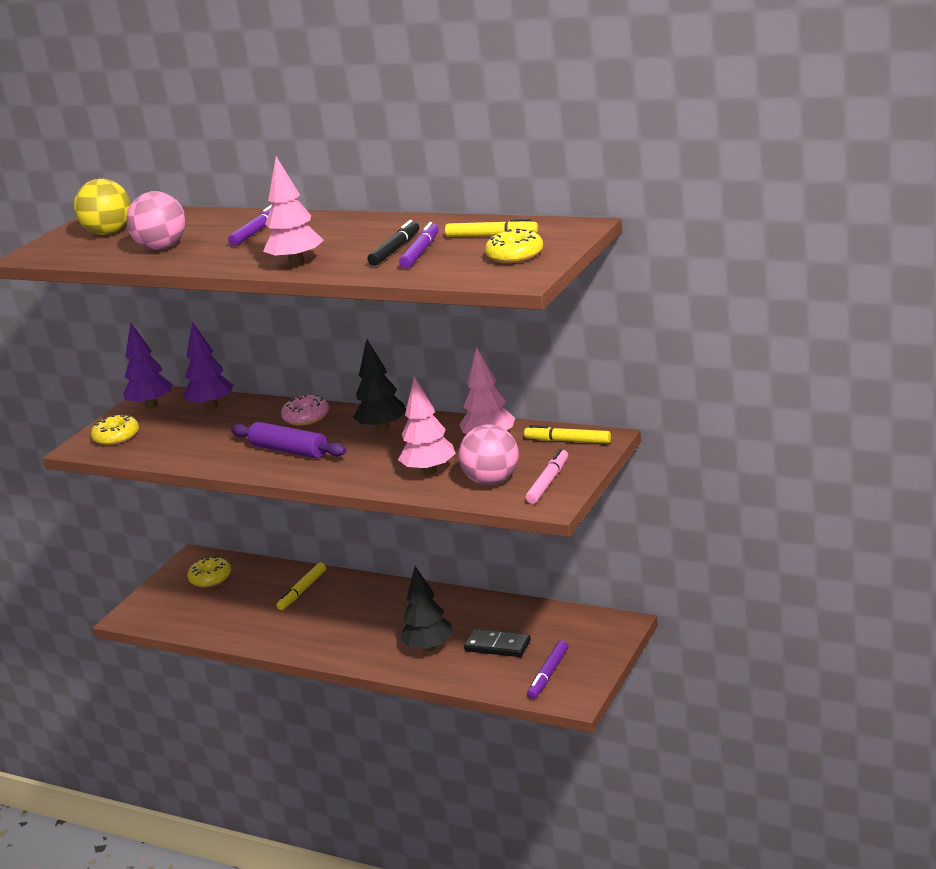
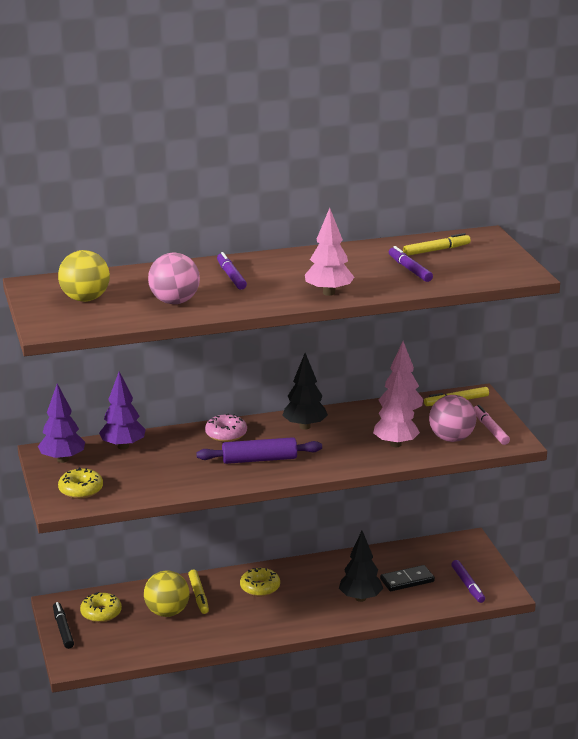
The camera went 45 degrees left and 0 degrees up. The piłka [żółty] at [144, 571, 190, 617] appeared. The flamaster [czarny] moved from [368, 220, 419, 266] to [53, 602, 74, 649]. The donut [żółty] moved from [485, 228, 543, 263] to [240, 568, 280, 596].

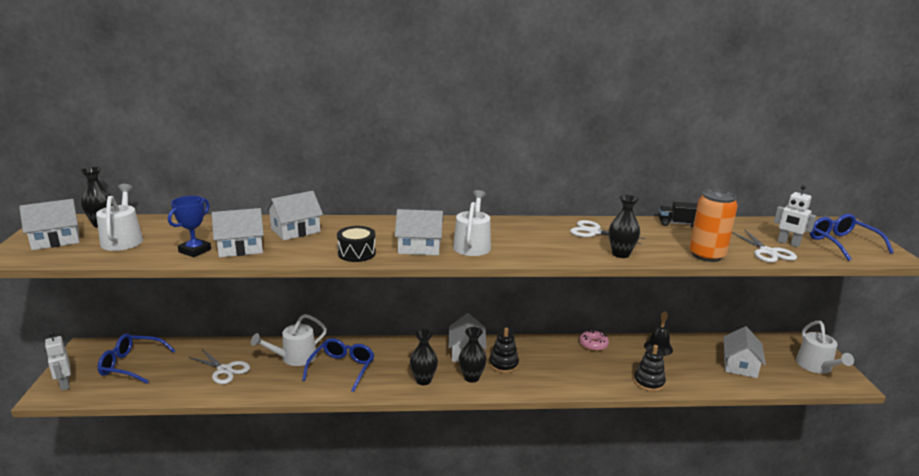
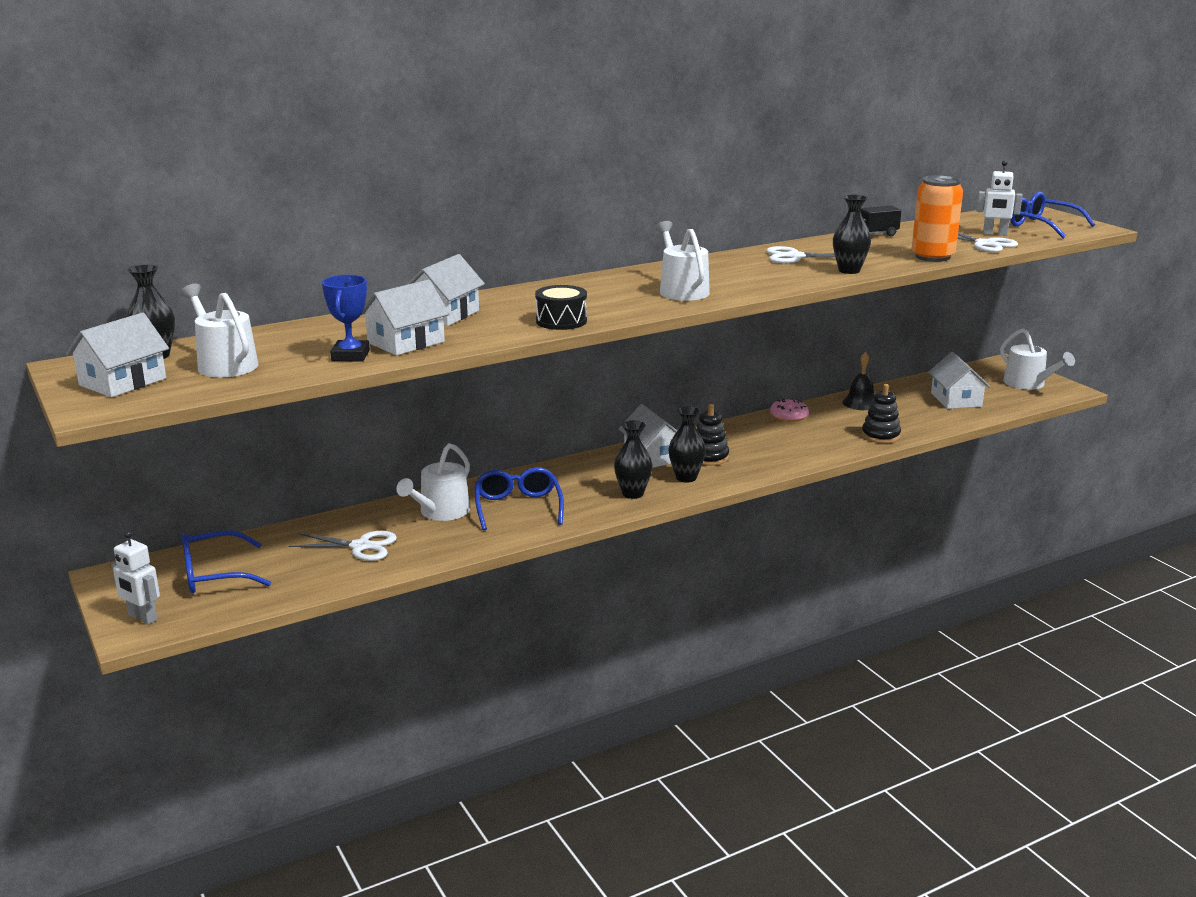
The camera went 25 degrees left and 0 degrees up. The domek [biały] at [395, 209, 444, 255] disappeared.

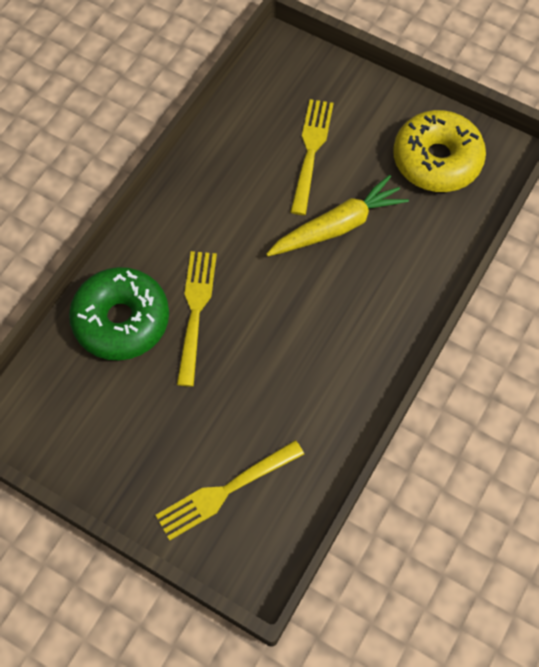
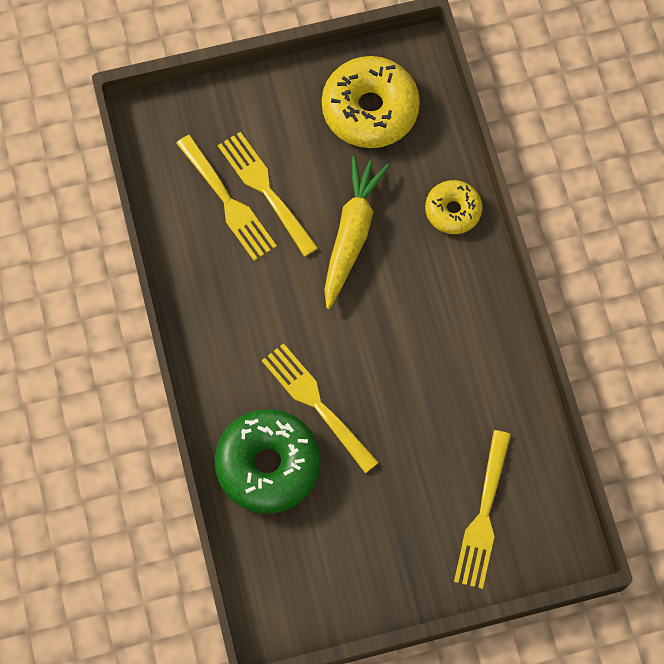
The camera went 45 degrees left and 5 degrees up. The widelec [żółty] at [176, 135, 277, 261] appeared. The donut [żółty] at [425, 180, 482, 234] appeared.

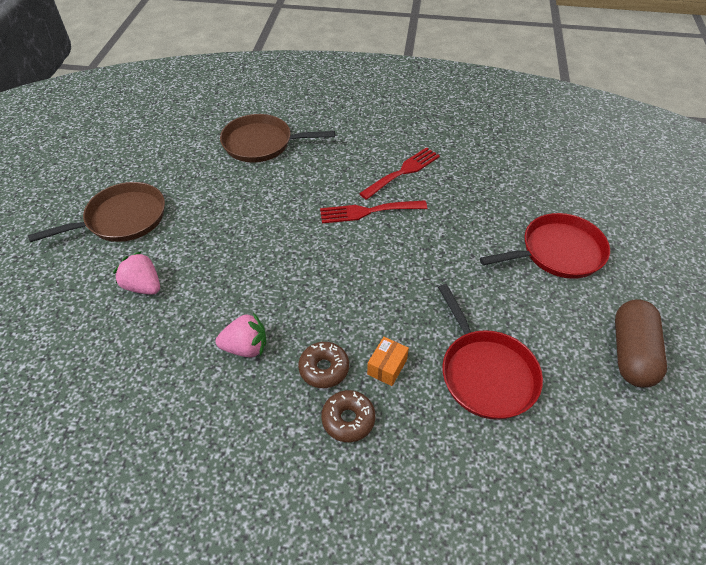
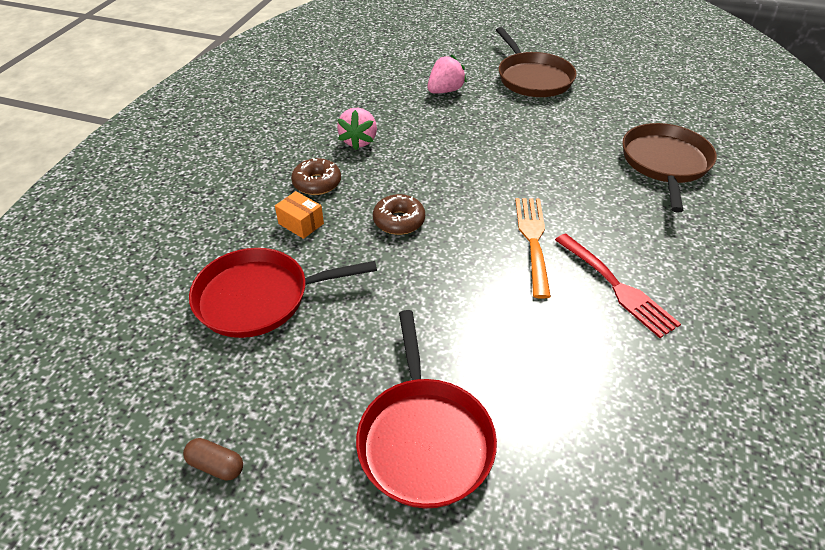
The camera went 100 degrees right and 5 degrees down. The donut [brązowy] moved from [321, 390, 376, 442] to [373, 194, 425, 235]. The widelec [czerwony] at [320, 200, 427, 224] became the widelec [pomarańczowy] at [515, 198, 551, 299]. The kapsułka [brązowy] at [615, 299, 667, 388] changed to 0.45 times the size.

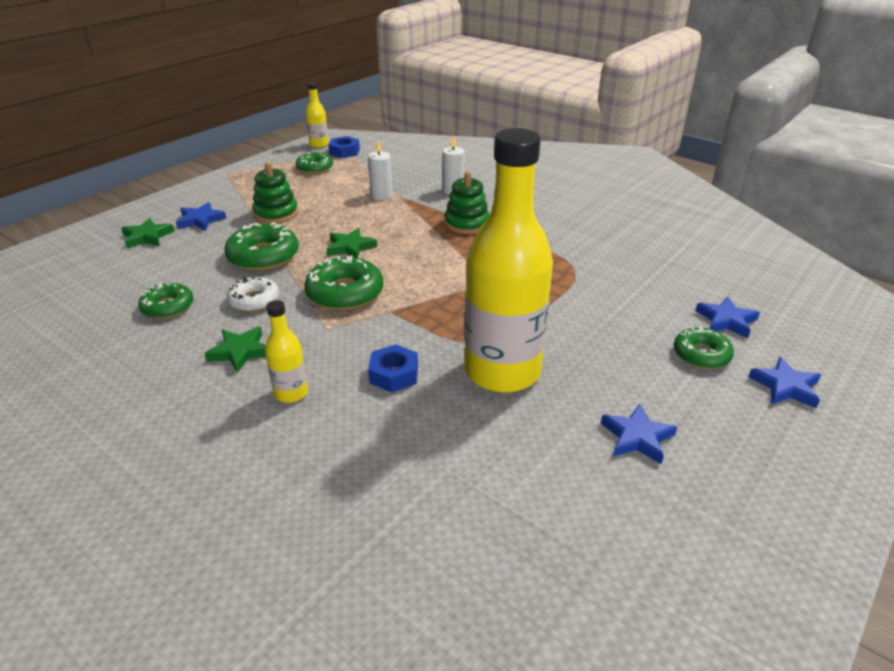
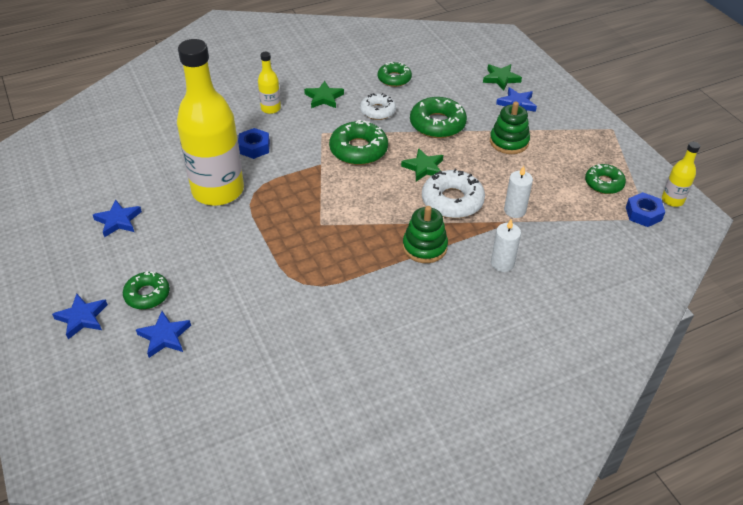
The camera went 115 degrees right and 10 degrees up. The donut [biały] at [422, 169, 485, 218] appeared.

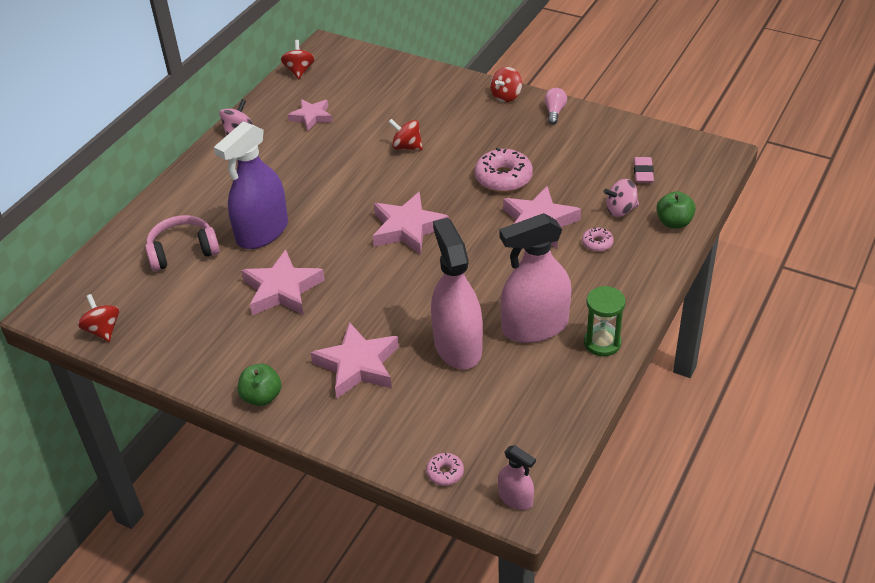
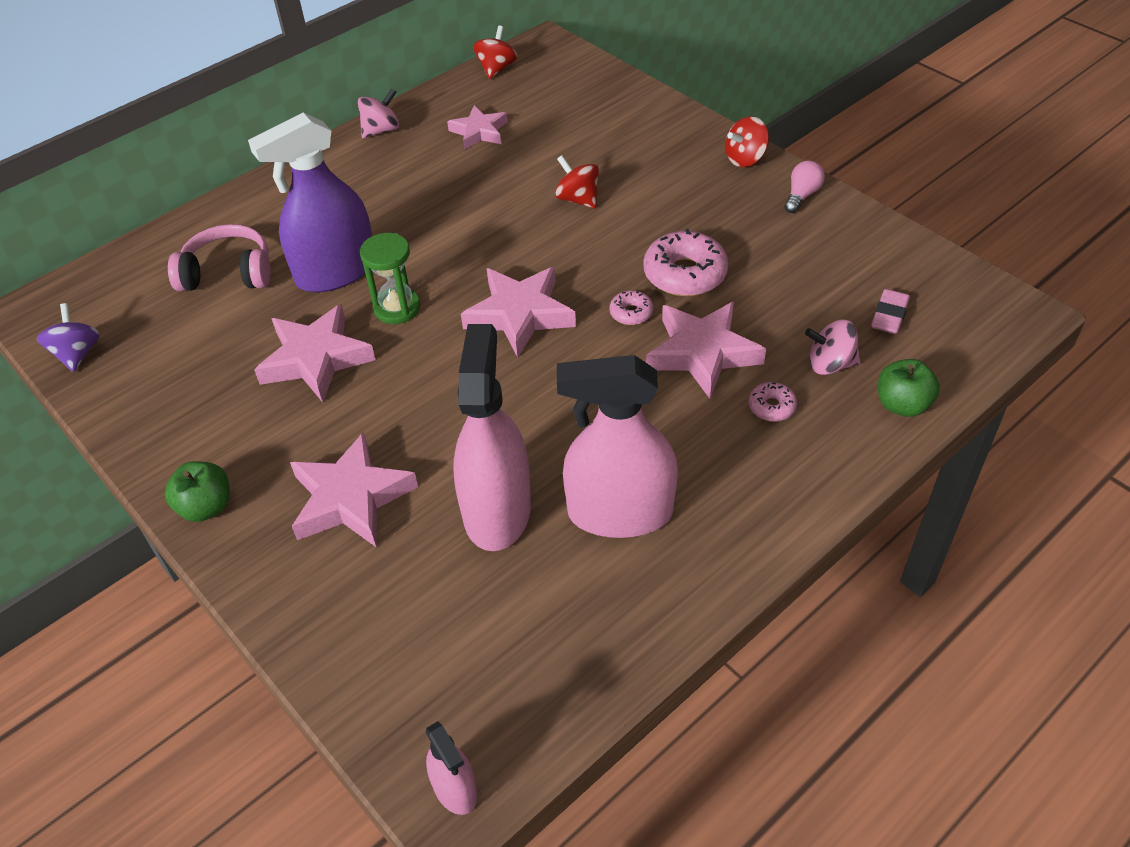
The camera went 20 degrees right and 5 degrees up. The donut [różowy] moved from [426, 452, 464, 486] to [610, 290, 653, 325]. The klepsydra [zielony] moved from [584, 286, 626, 356] to [360, 233, 420, 324]. The bączek [czerwony] at [78, 294, 119, 342] became the bączek [fioletowy] at [37, 303, 100, 372].

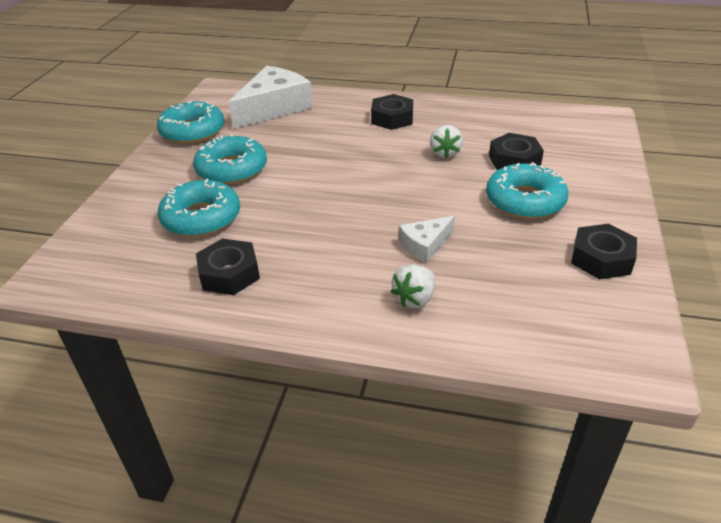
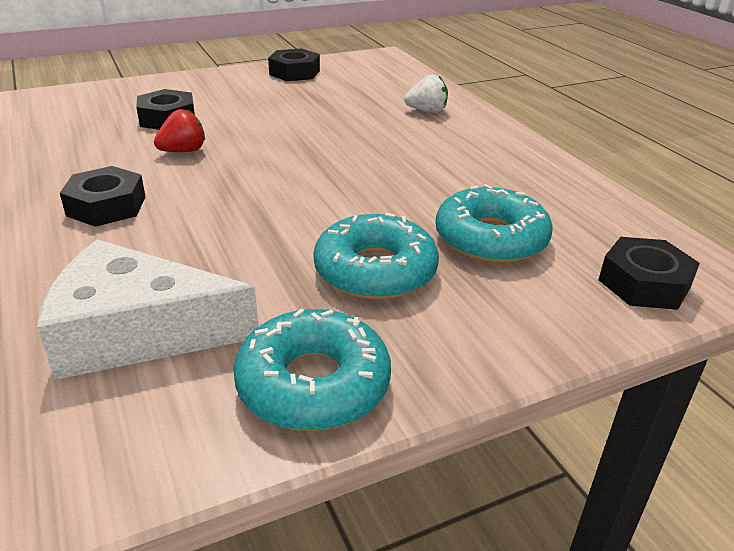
The camera went 130 degrees left and 5 degrees down. The ser [biały] at [399, 216, 455, 263] disappeared. The donut [turkusowy] at [486, 162, 568, 219] disappeared. The nakrętka [czarny] moved from [196, 238, 260, 295] to [599, 237, 700, 310]. The truskawka [biały] at [430, 125, 463, 158] became the truskawka [czerwony] at [154, 109, 205, 152].

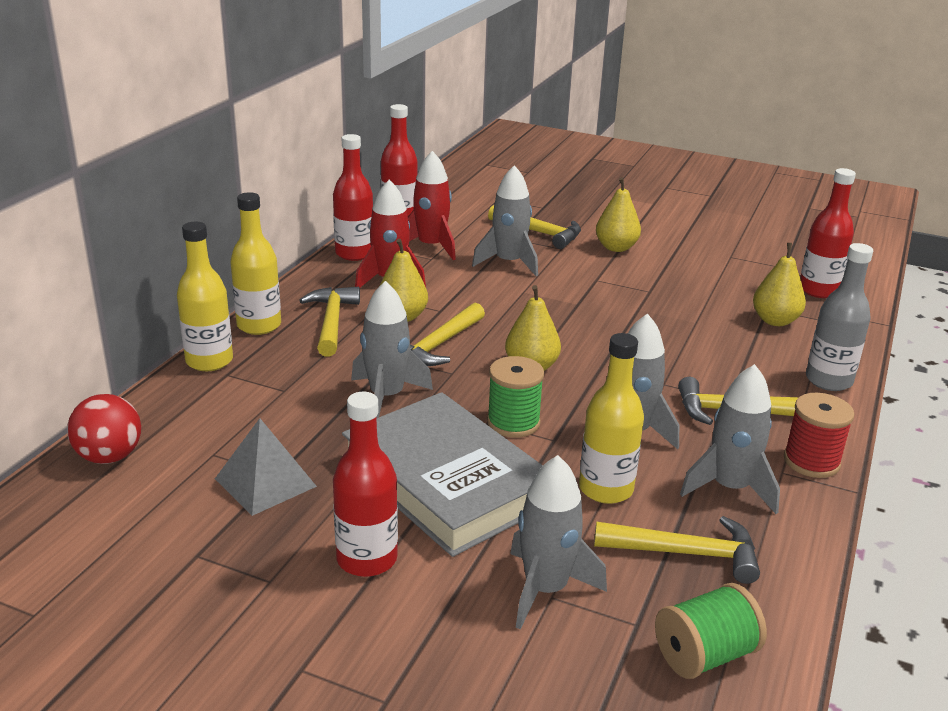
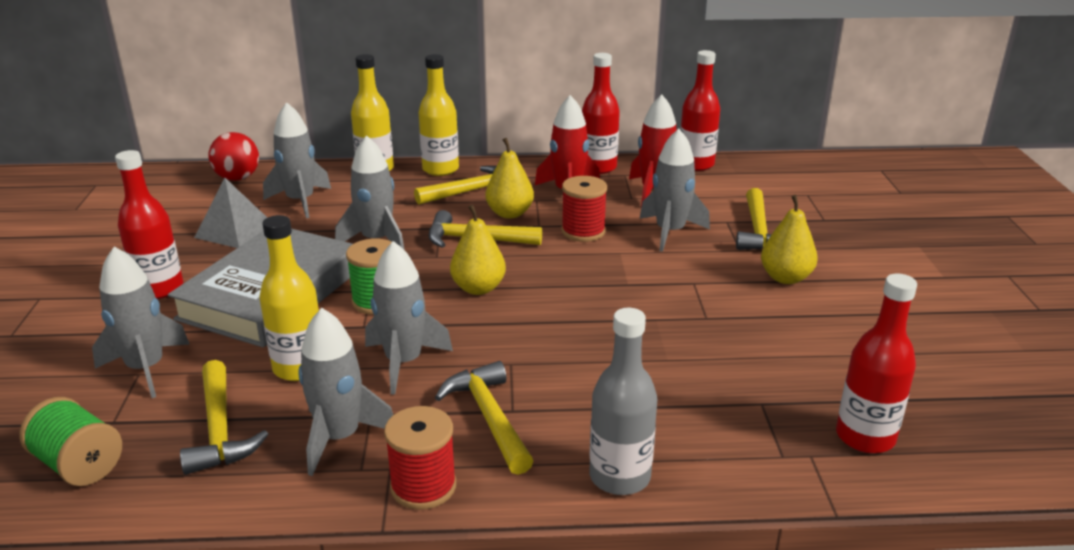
The camera went 65 degrees right and 0 degrees up. The gruszka [żółty] at [753, 243, 806, 326] disappeared. The rakieta [szary] at [263, 102, 331, 218] appeared. The szpulka [czerwony] at [561, 176, 607, 242] appeared.

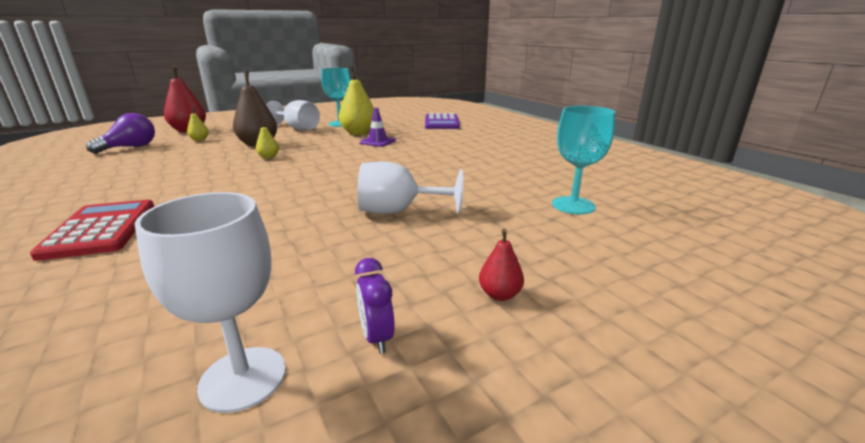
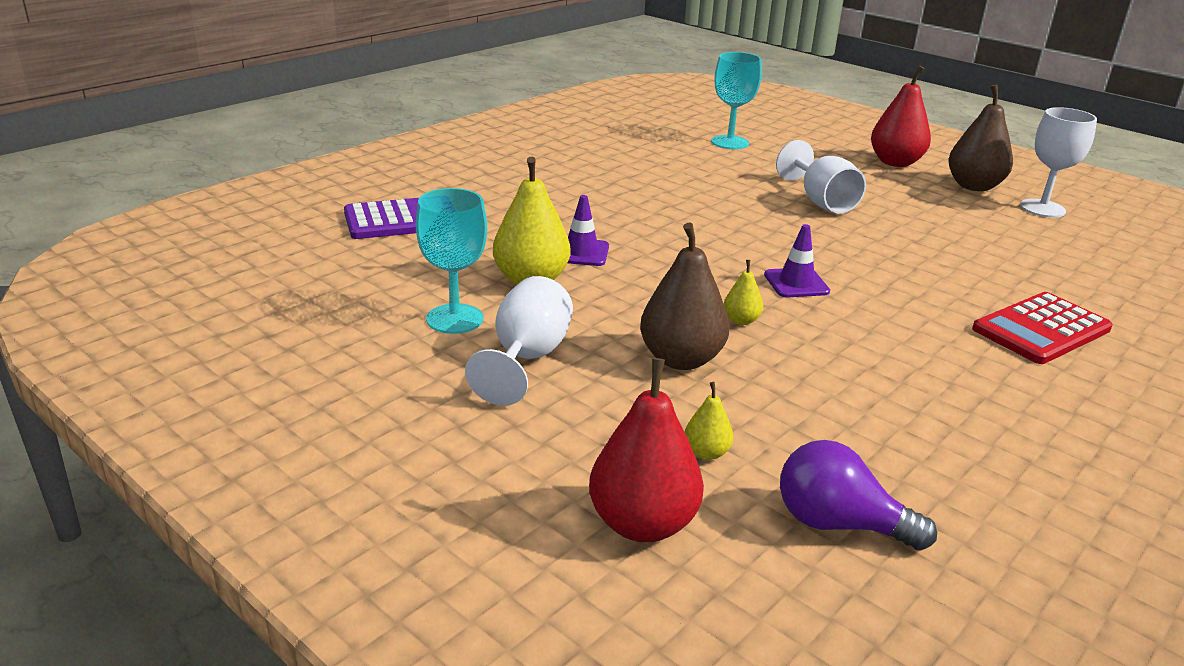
The camera went 110 degrees left and 5 degrees up. The pachołek [fioletowy] at [764, 224, 830, 297] appeared. The budzik [fioletowy] at [355, 258, 395, 353] was replaced by the gruszka [brązowy] at [948, 84, 1013, 191]. The gruszka [czerwony] at [479, 229, 524, 301] changed to 2.07 times the size.

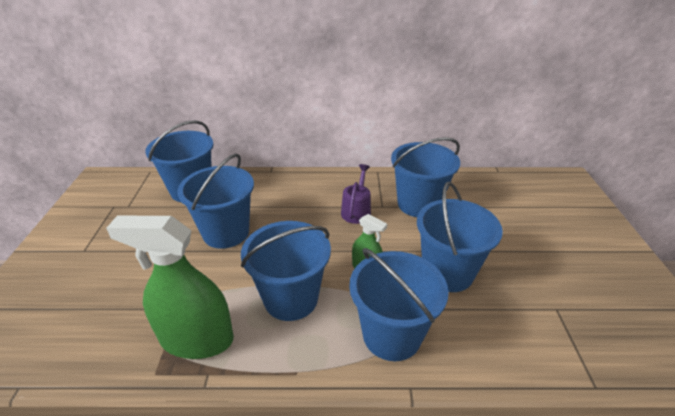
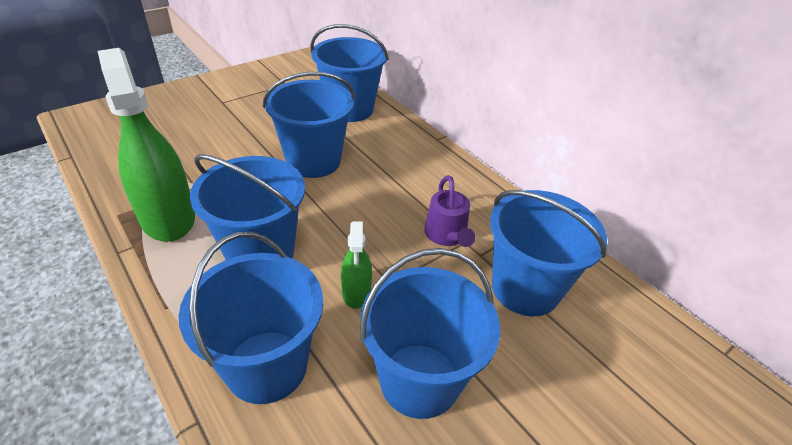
The camera went 50 degrees right and 5 degrees up. The konewka [fioletowy] at [341, 164, 371, 224] turned 105 degrees clockwise.

